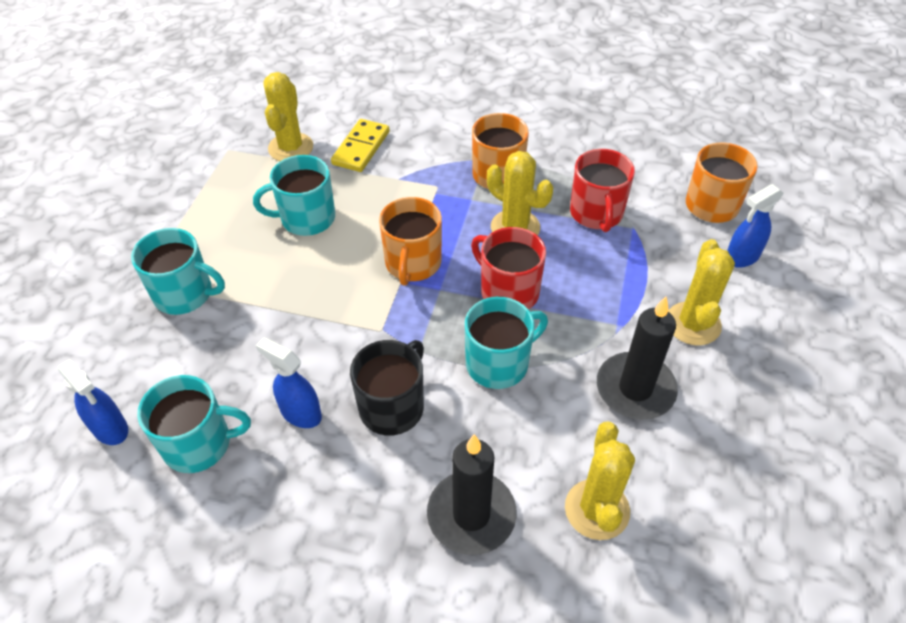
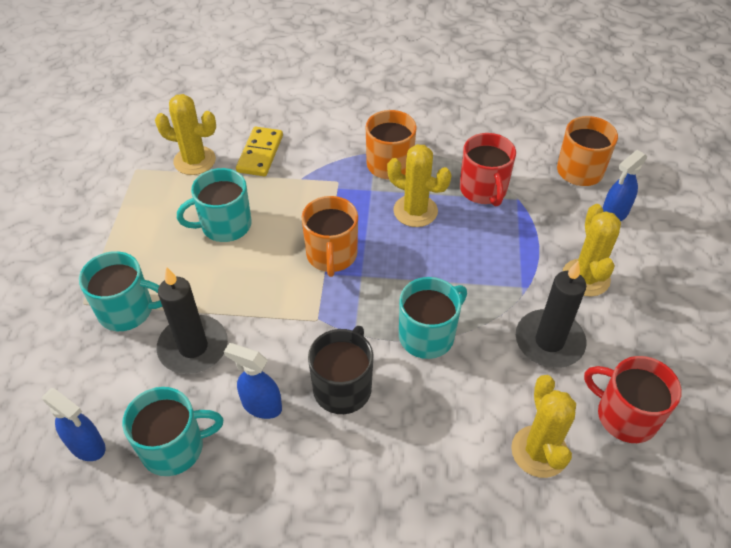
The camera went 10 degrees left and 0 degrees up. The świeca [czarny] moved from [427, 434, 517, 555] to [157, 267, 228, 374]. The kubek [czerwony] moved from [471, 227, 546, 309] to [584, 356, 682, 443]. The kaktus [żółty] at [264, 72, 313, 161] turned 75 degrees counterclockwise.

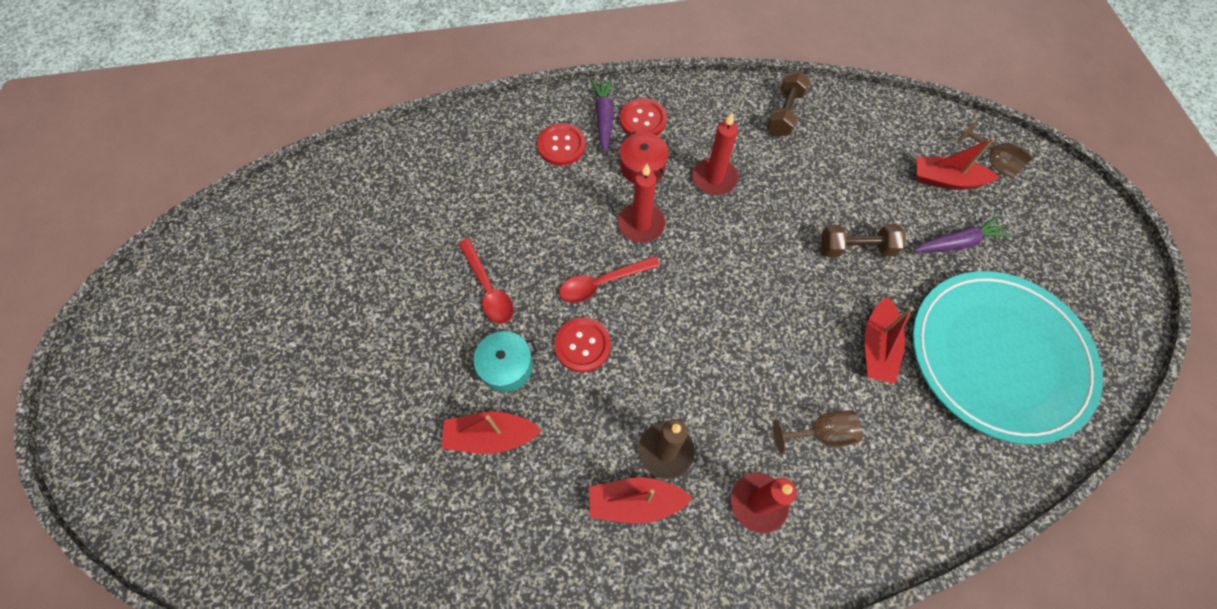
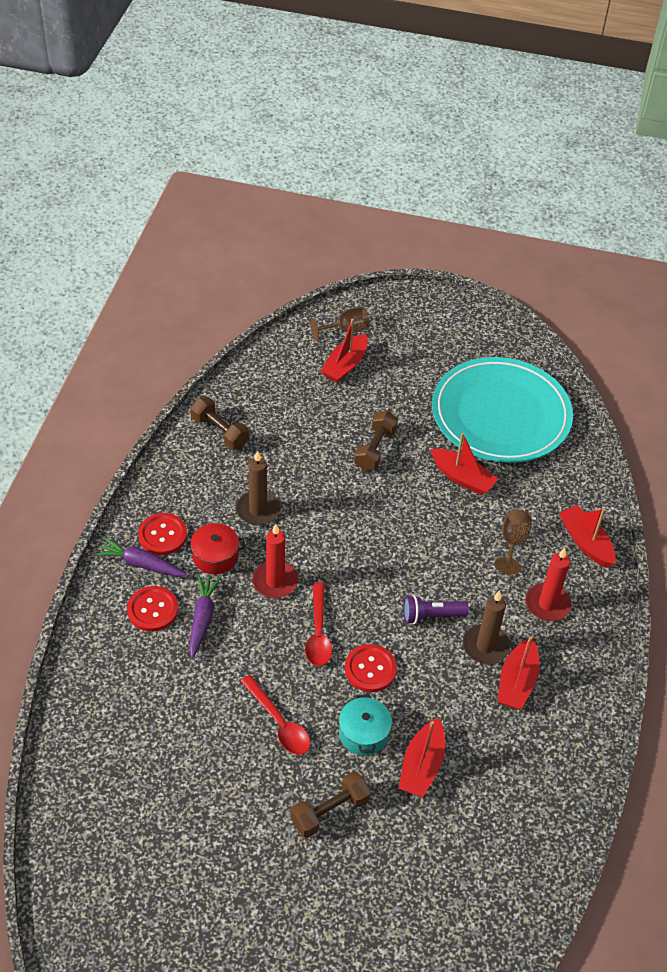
The camera went 70 degrees left and 15 degrees down. The hantel [brązowy] at [290, 771, 371, 838] appeared. The latarka [fioletowy] at [403, 595, 469, 624] appeared. The łódka [czerwony] at [559, 505, 615, 567] appeared. The marchewka [fioletowy] moved from [913, 216, 1011, 252] to [189, 574, 221, 658]. The świeca [czerwony] at [692, 112, 738, 195] became the świeca [brązowy] at [236, 451, 280, 525]. The łyżka [czerwony] at [458, 238, 514, 324] turned 60 degrees clockwise.

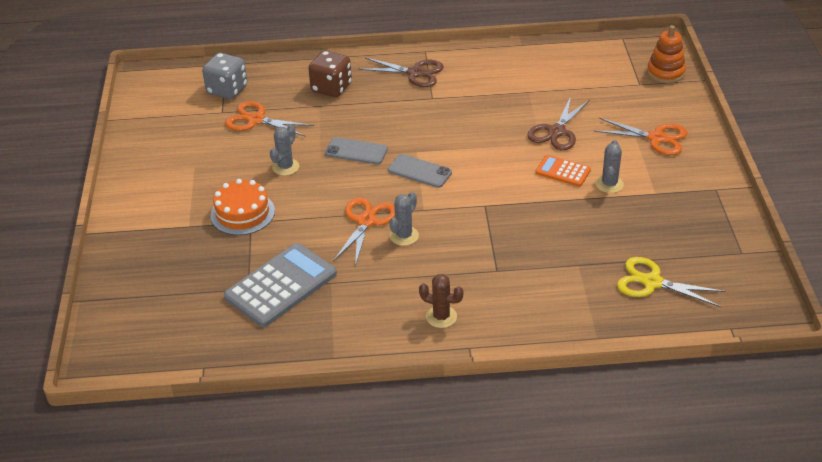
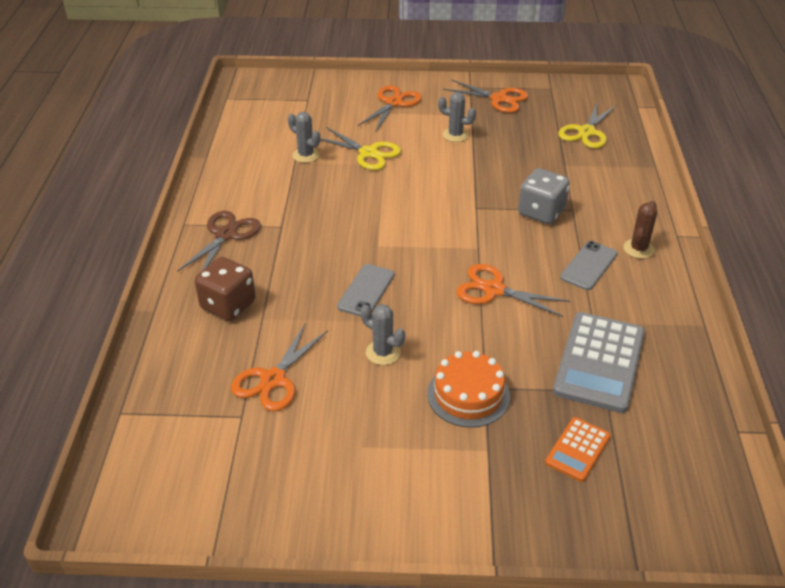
The camera went 85 degrees left and 0 degrees up. The zabawka nakładanka [pomarańczowy] at [647, 25, 686, 83] disappeared. The nożyczki [pomarańczowy] at [443, 79, 529, 113] appeared. The kostka do gry [szary] moved from [202, 53, 247, 99] to [518, 168, 570, 224]. The telefon [szary] moved from [388, 154, 452, 188] to [560, 241, 617, 290]. The kaktus [szary] moved from [389, 192, 419, 246] to [288, 112, 320, 163]. The kalkulator [pomarańczowy] moved from [535, 155, 591, 187] to [545, 417, 611, 482]. The nożyczki [brązowy] at [527, 96, 590, 150] became the nożyczki [żółty] at [320, 127, 401, 170]. The kalkulator [szary] at [224, 243, 337, 327] turned 120 degrees counterclockwise.

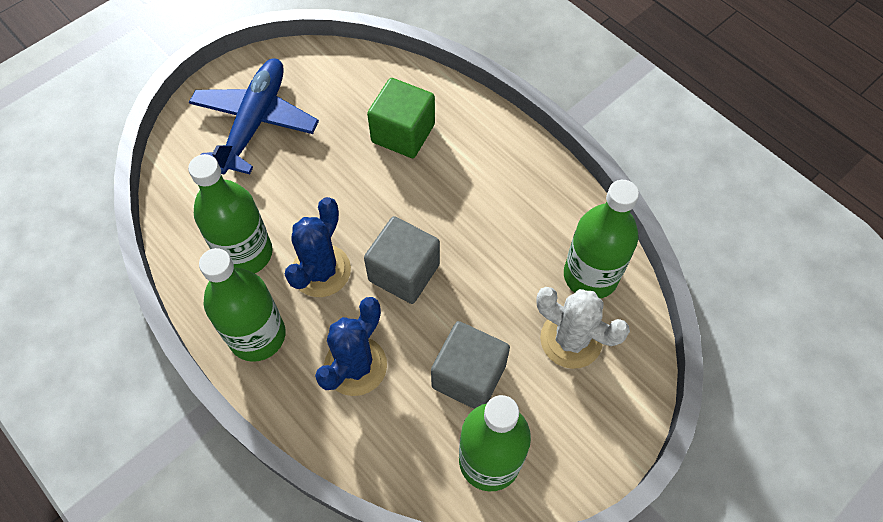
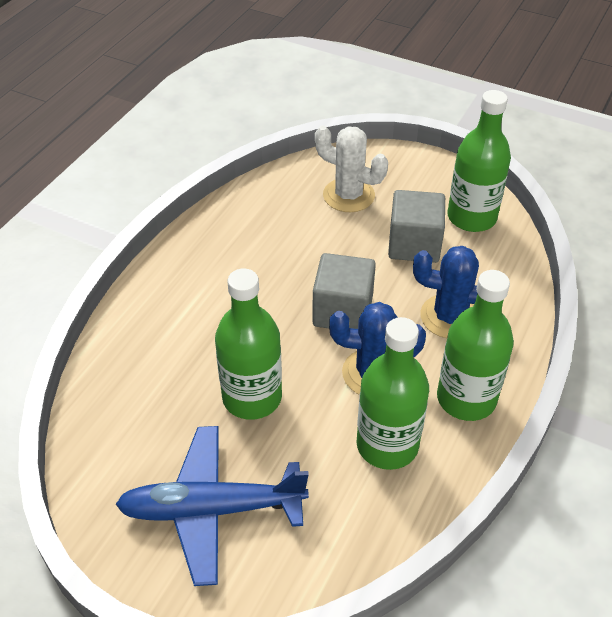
The camera went 110 degrees left and 15 degrees down. The sześcian [zielony] at [367, 78, 435, 158] disappeared. The butelka [zielony] moved from [564, 180, 639, 299] to [215, 268, 282, 420]. The kaktus [biały] at [536, 287, 630, 369] turned 75 degrees counterclockwise.

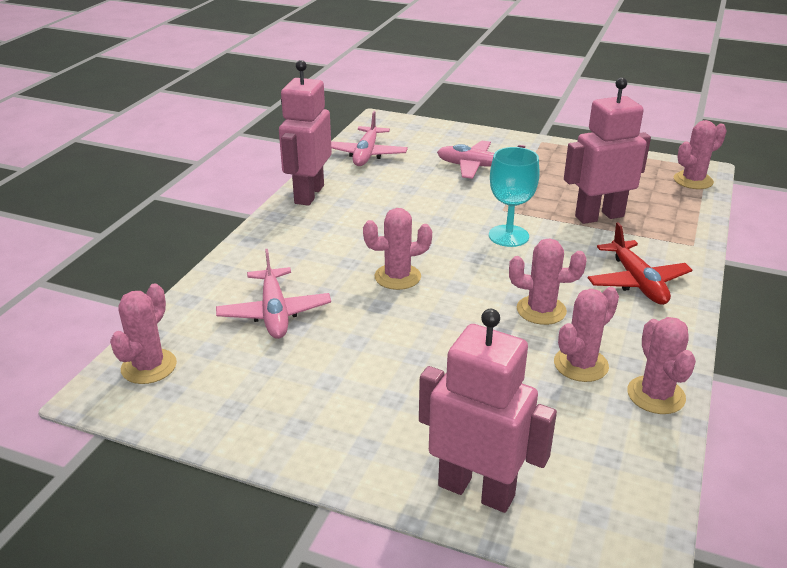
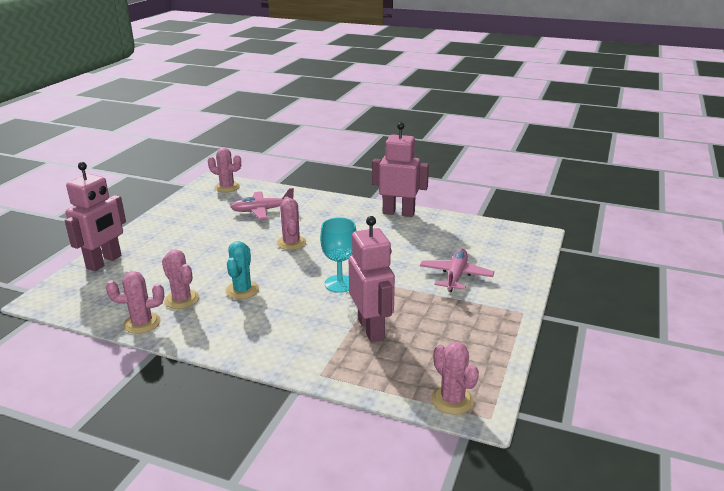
The camera went 90 degrees right and 5 degrees down. The samolot [różowy] at [331, 111, 408, 166] disappeared. The samolot [czerwony] at [588, 222, 692, 305] disappeared. The kaktus [różowy] at [509, 238, 587, 325] became the kaktus [turkusowy] at [225, 241, 259, 299].

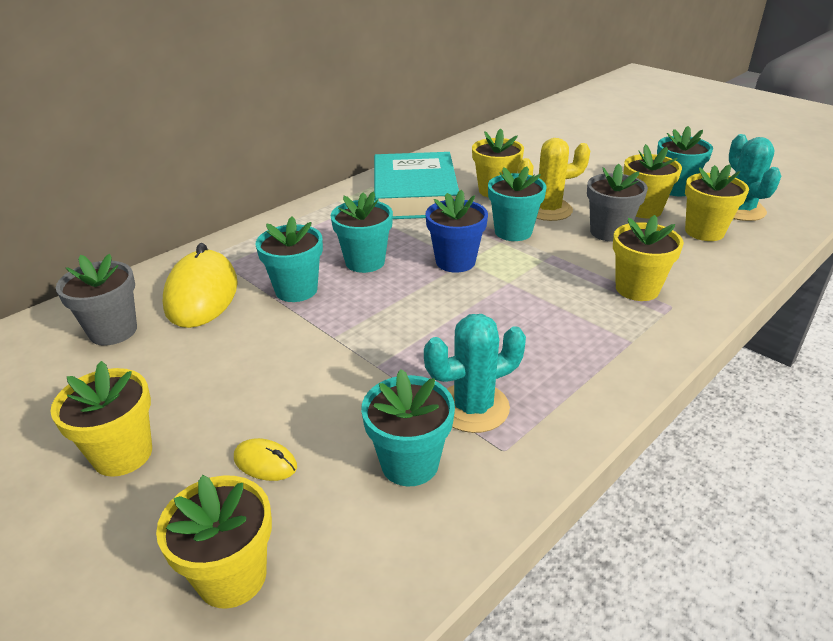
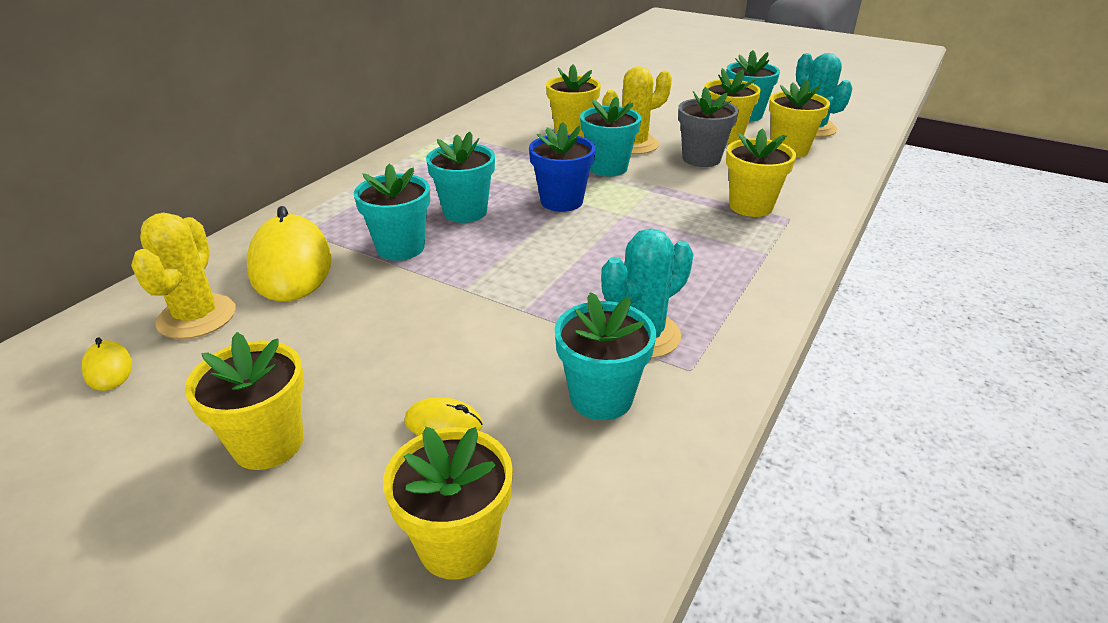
The camera went 15 degrees left and 0 degrees up. The książka [turkusowy] at [374, 152, 459, 219] disappeared. The myszka [żółty] at [81, 337, 132, 391] appeared. The doniczka [szary] at [56, 254, 137, 346] was replaced by the kaktus [żółty] at [131, 213, 236, 339].

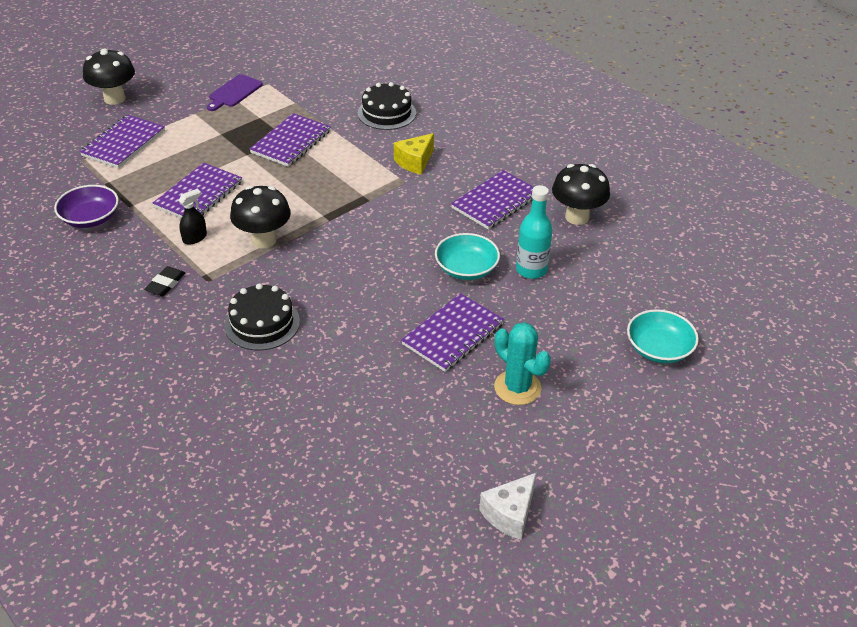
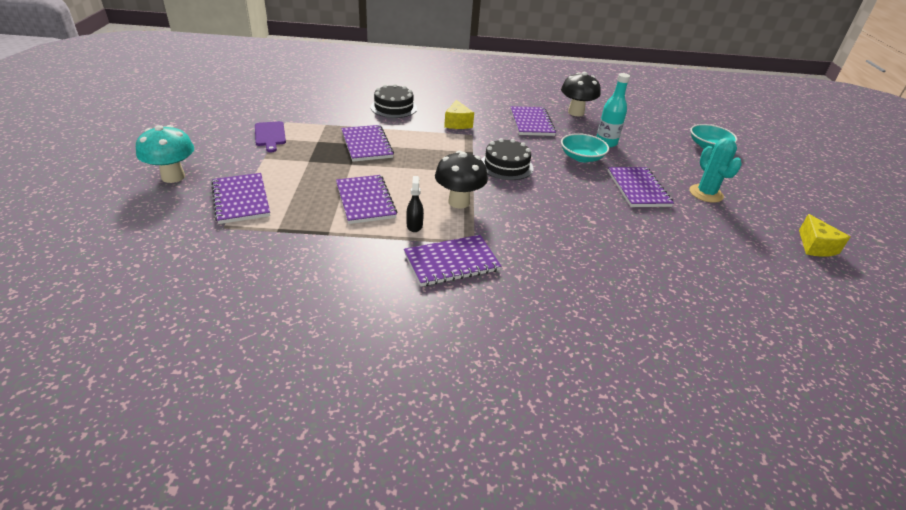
The camera went 50 degrees left and 5 degrees down. The miska [fioletowy] at [54, 185, 119, 228] disappeared. The tort [czarny] moved from [224, 283, 300, 350] to [481, 138, 533, 180]. The gumka do mazania [czarny] at [144, 266, 185, 296] was replaced by the zeszyt [fioletowy] at [404, 235, 501, 287]. The grzyb [czarny] at [83, 48, 135, 105] became the grzyb [turkusowy] at [136, 125, 194, 183]. The ser [biały] at [479, 473, 536, 540] became the ser [żółty] at [799, 214, 850, 257]. The kaktus [turkusowy] at [494, 322, 551, 405] turned 75 degrees clockwise.

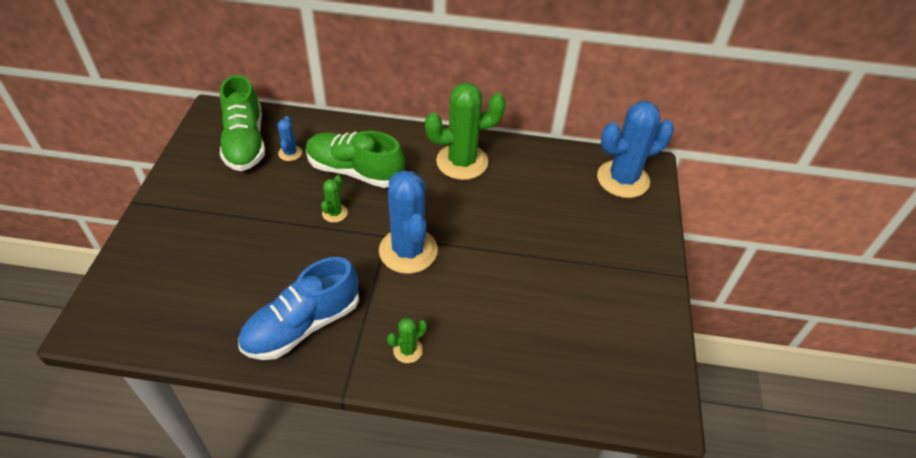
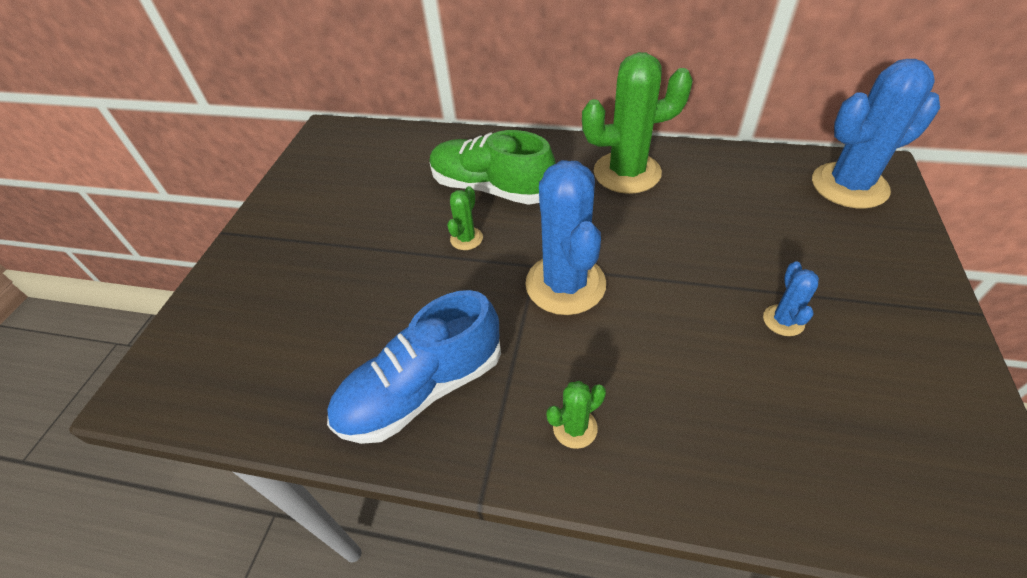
The camera went 10 degrees right and 0 degrees up. The but [zielony] at [220, 75, 265, 171] disappeared. The kaktus [niebieski] moved from [277, 116, 302, 161] to [763, 261, 819, 336].

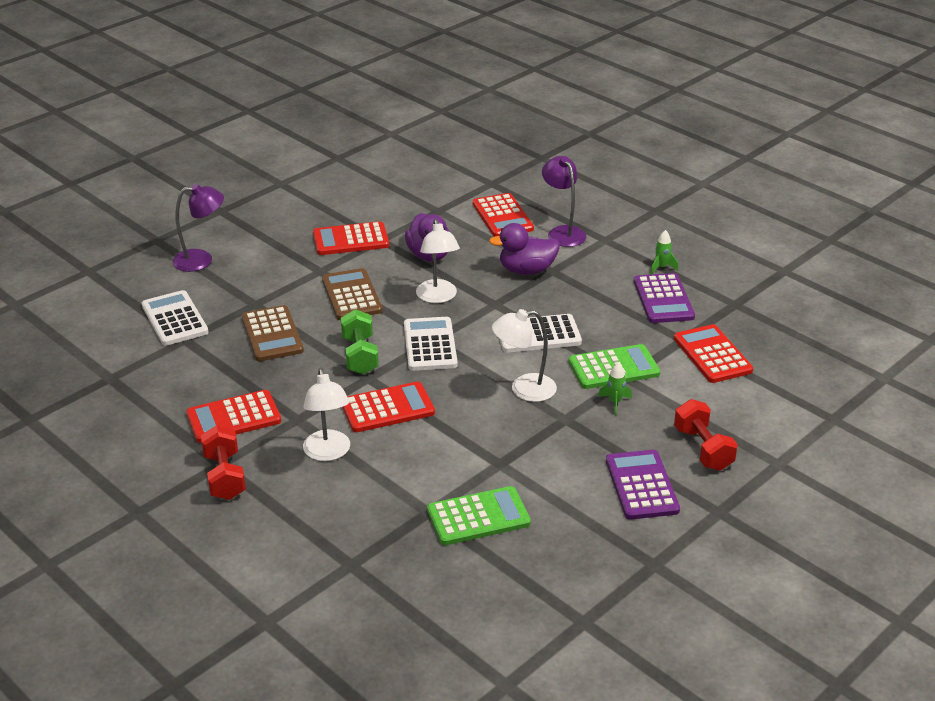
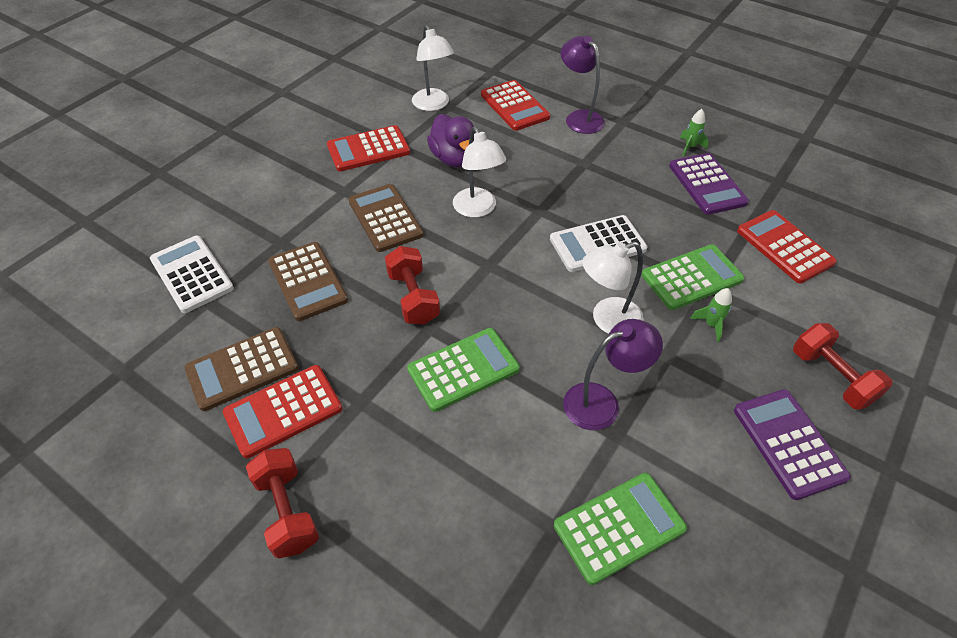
The camera went 10 degrees left and 15 degrees up. The kalkulator [biały] at [404, 317, 458, 371] disappeared. The kaczka [fioletowy] at [489, 223, 560, 275] disappeared. The kalkulator [brązowy] at [184, 327, 299, 411] appeared. The lampka [fioletowy] moved from [172, 184, 224, 272] to [563, 319, 663, 430]. The lampka [biały] moved from [303, 368, 350, 461] to [412, 25, 454, 111]. The hantel [zielony] at [341, 309, 379, 375] became the hantel [czerwony] at [385, 246, 440, 325]. The kalkulator [czerwony] at [342, 381, 435, 432] became the kalkulator [zielony] at [407, 328, 520, 412].

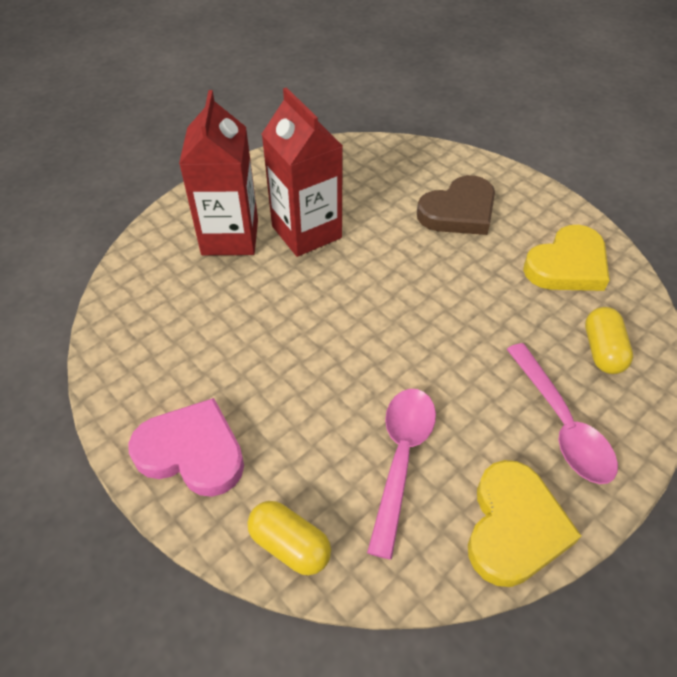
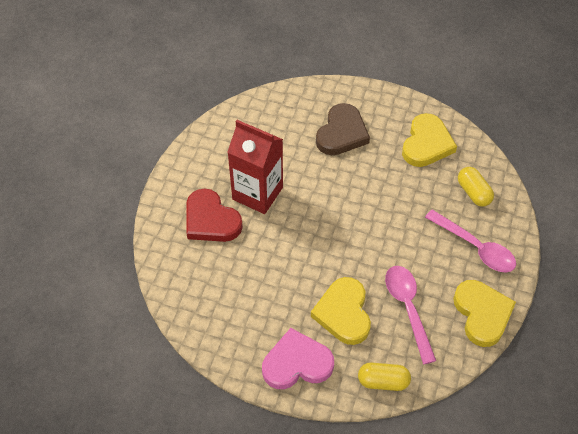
The camera went 30 degrees left and 5 degrees up. The serce [żółty] at [311, 277, 371, 345] appeared. The karton mleka [czerwony] at [179, 90, 258, 255] was replaced by the serce [czerwony] at [187, 188, 243, 242].

